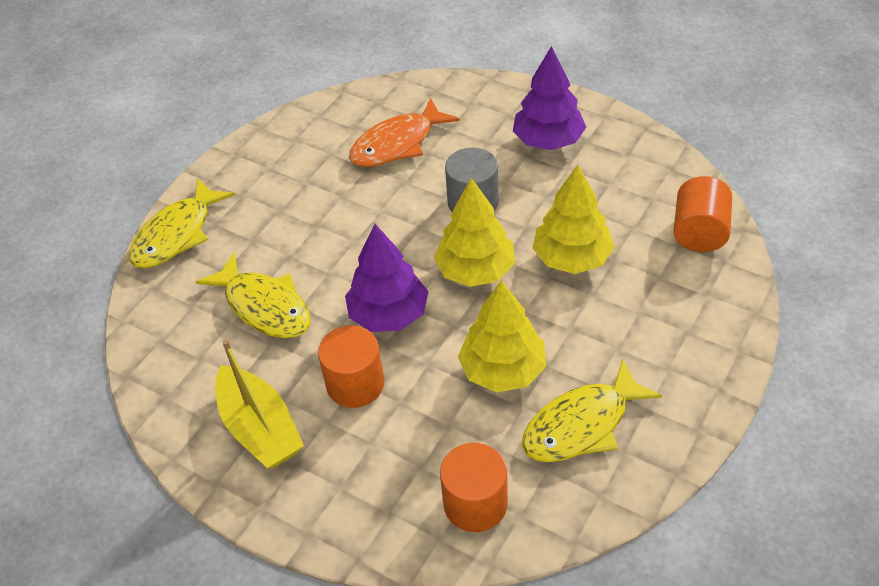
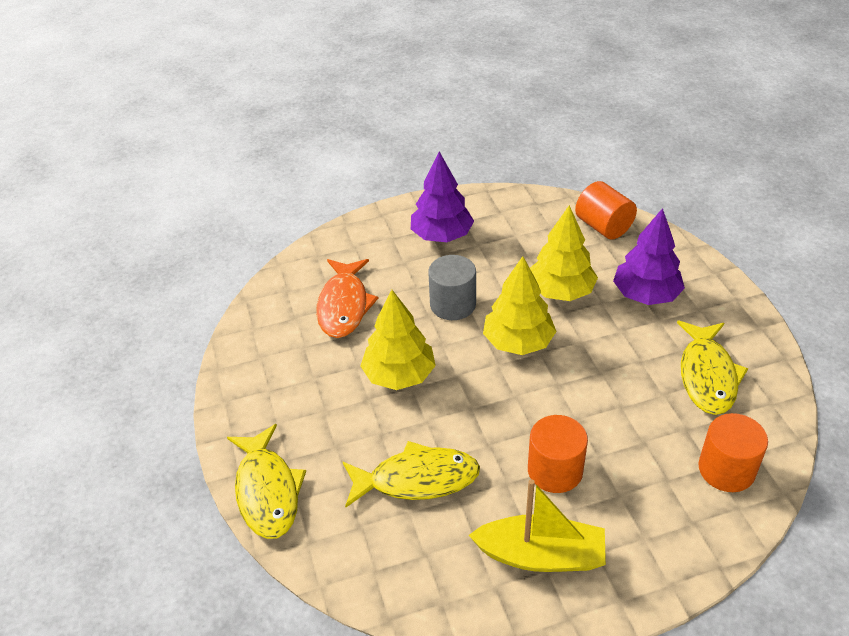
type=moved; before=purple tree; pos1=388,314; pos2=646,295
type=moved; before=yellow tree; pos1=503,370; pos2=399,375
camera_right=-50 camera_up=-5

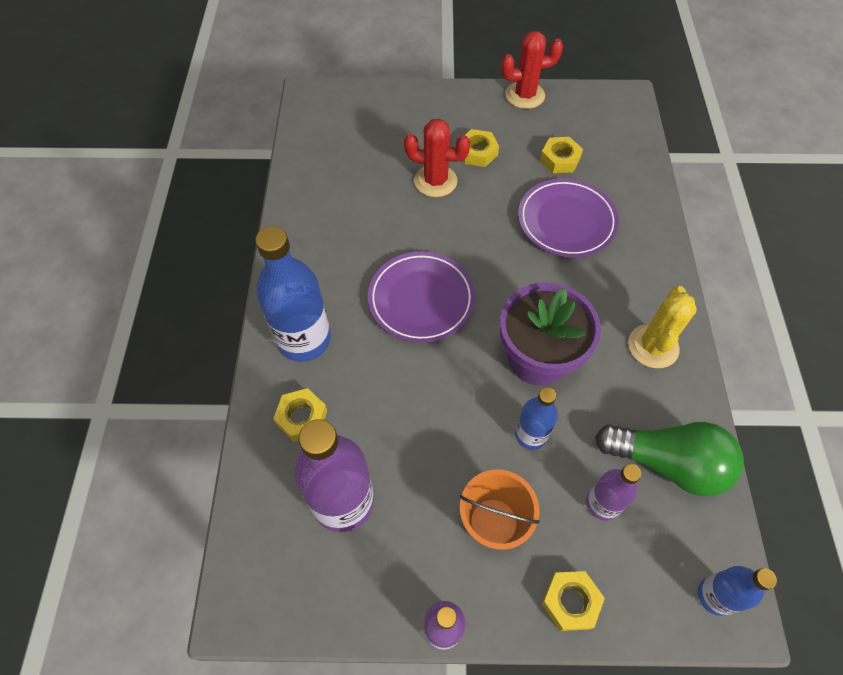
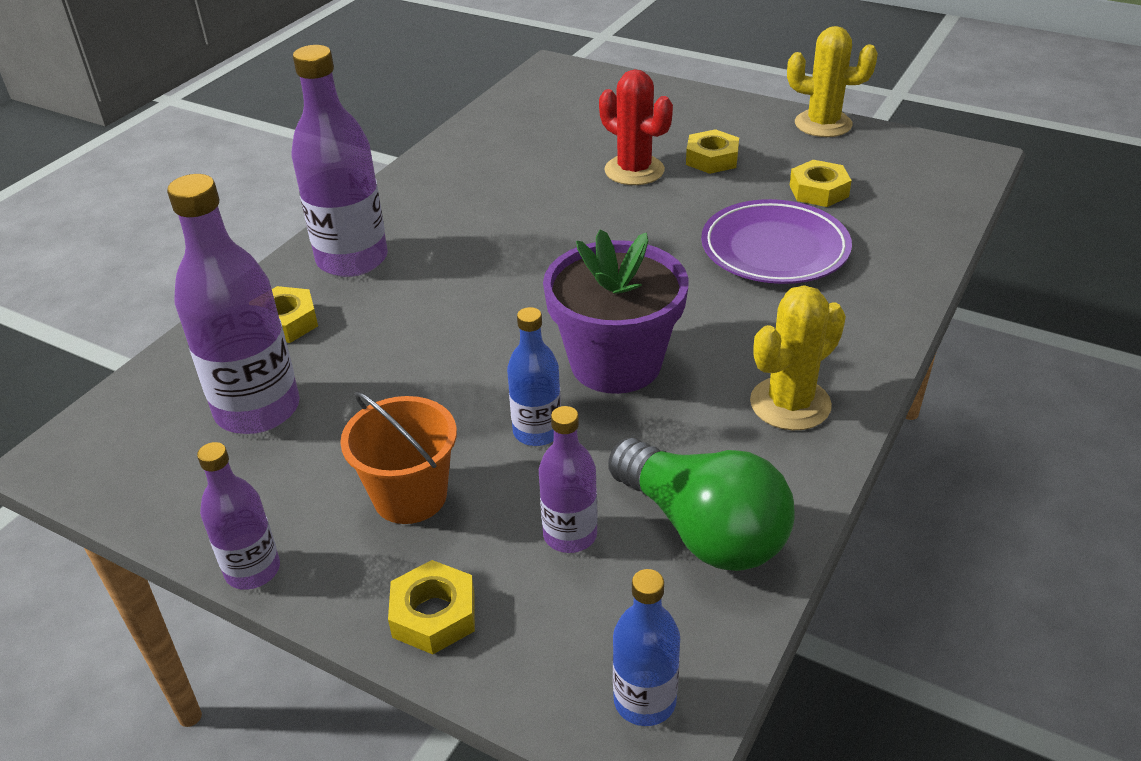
type=recoloured; before=blue bottle; after=purple bottle; pos1=304,339; pos2=352,259
type=removed; before=purple plate; pos1=421,300
type=recoloured; before=red cactus; after=yellow cactus; pos1=525,95; pos2=823,124
camera_right=30 camera_up=-20

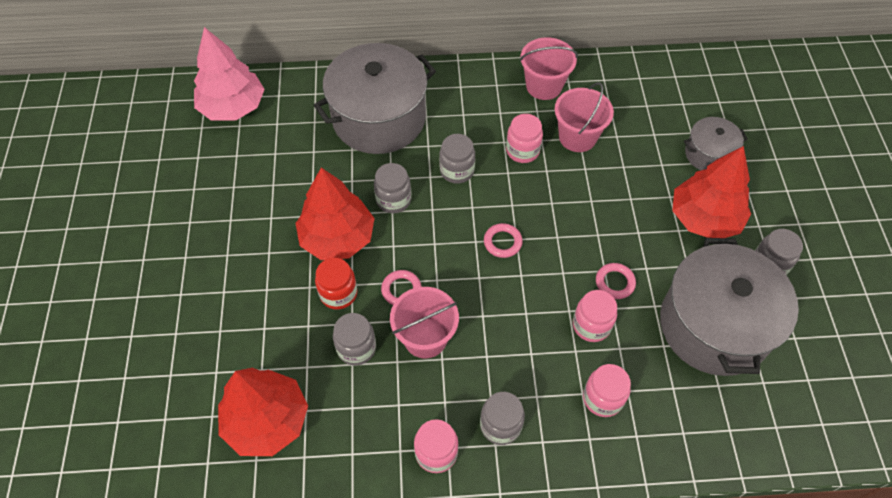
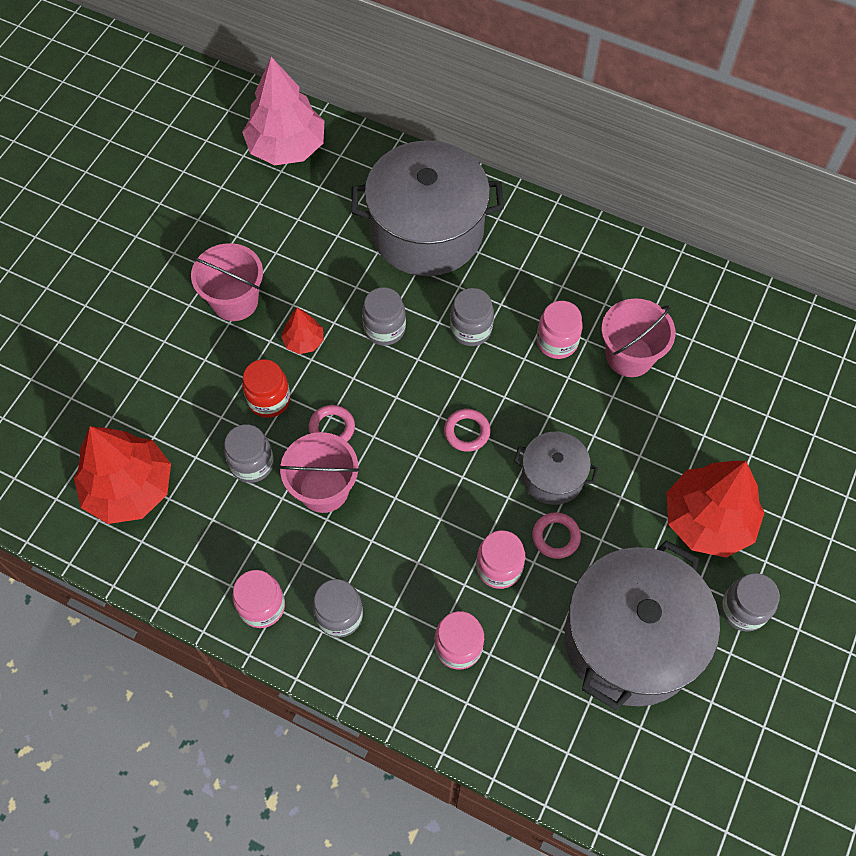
type=resized; before=red tree; pos1=337,237; pos2=304,341; scale=0.47
type=moved; before=pink bucket; pos1=544,86; pos2=235,301
type=moved; before=grey pot; pos1=708,154; pos2=552,476
camera_right=30 camera_up=5

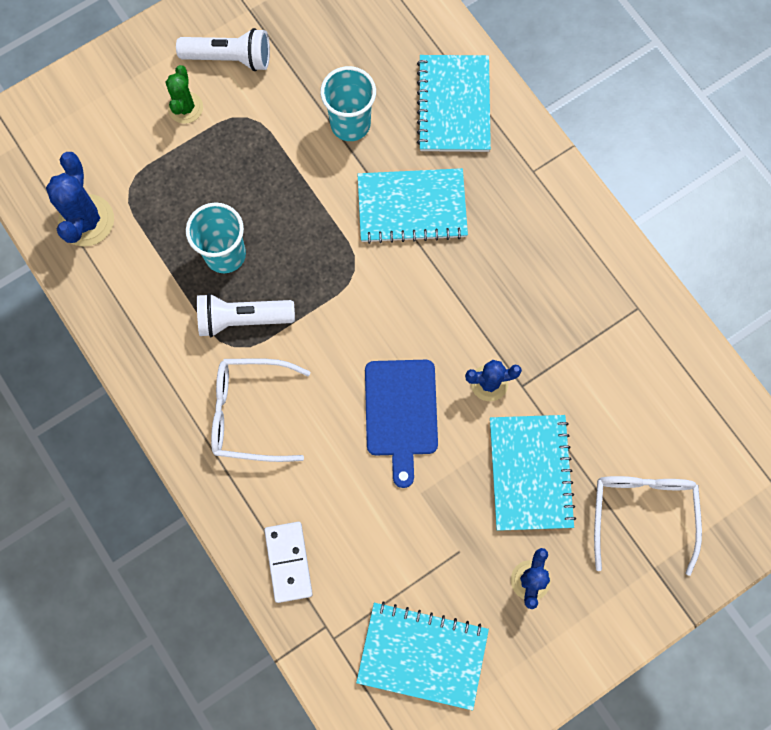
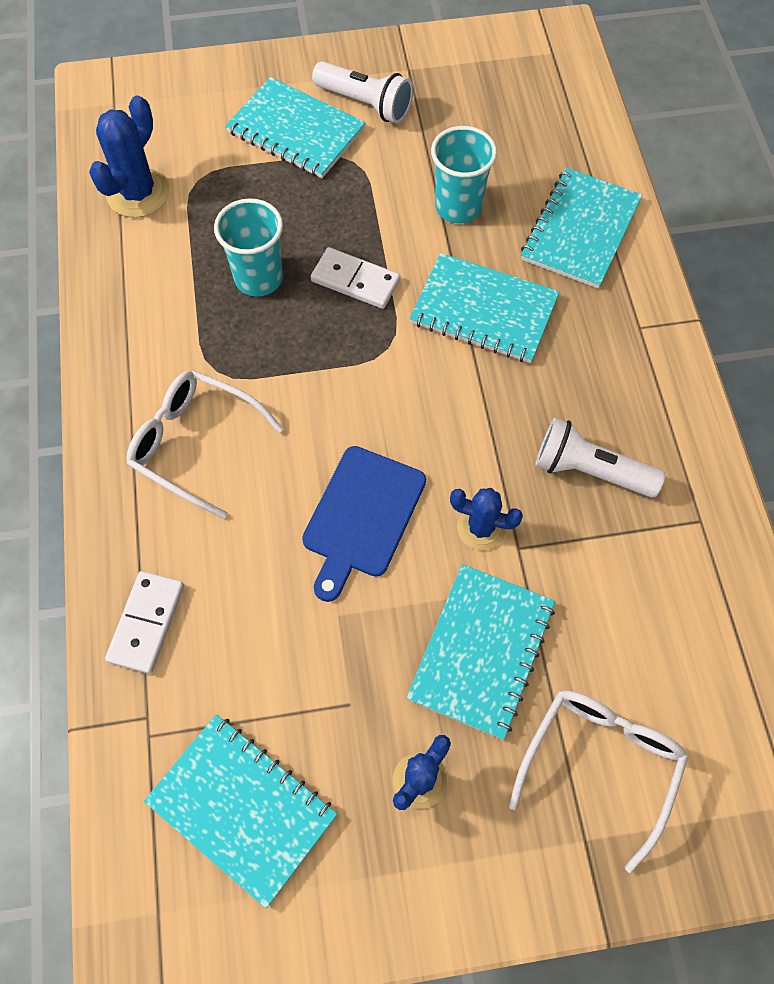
type=replaced; before=green cactus; after=turquoise notebook; pos1=185,108; pos2=296,131
type=moved; before=white flashlight; pos1=242,319; pos2=590,470
type=added; after=white domino; pos2=355,280
camera_right=25 camera_up=-10

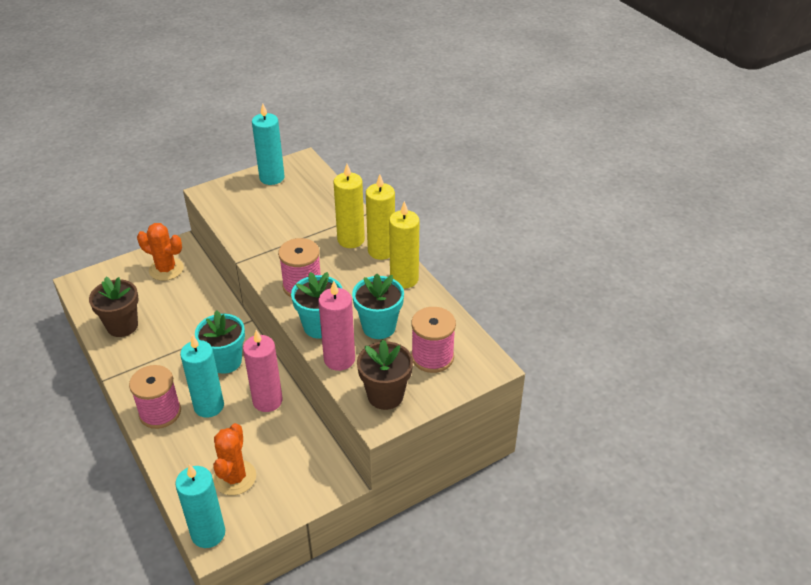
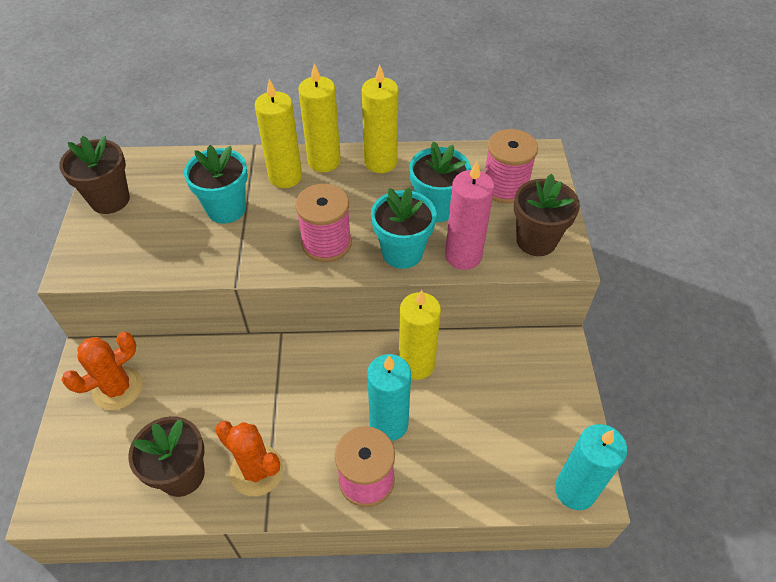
type=moved; before=turquoise flower pot; pos1=226,361; pos2=226,209
type=moved; before=orange cactus; pos1=234,477; pos2=257,470
type=recoloured; before=pink candle; after=yellow candle; pos1=267,401; pos2=416,364
type=replaced; before=turquoise candle; after=brown flower pot; pos1=272,178; pos2=110,200
camera_right=-60 camera_up=10

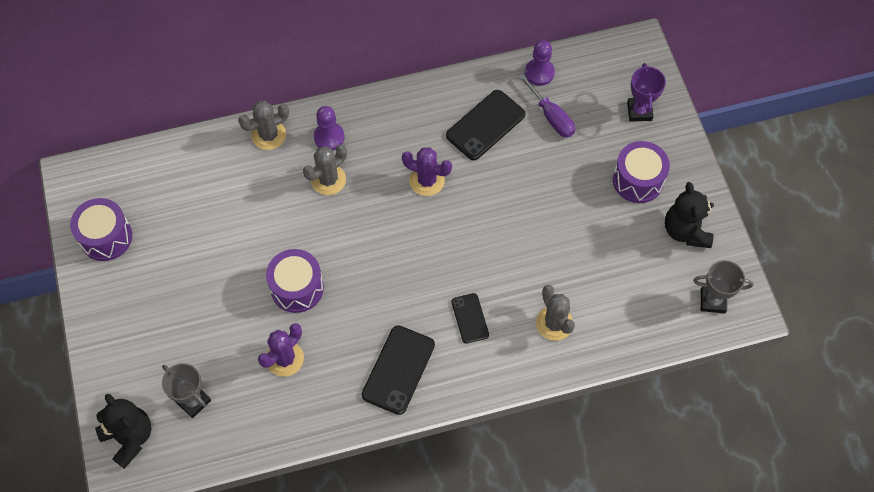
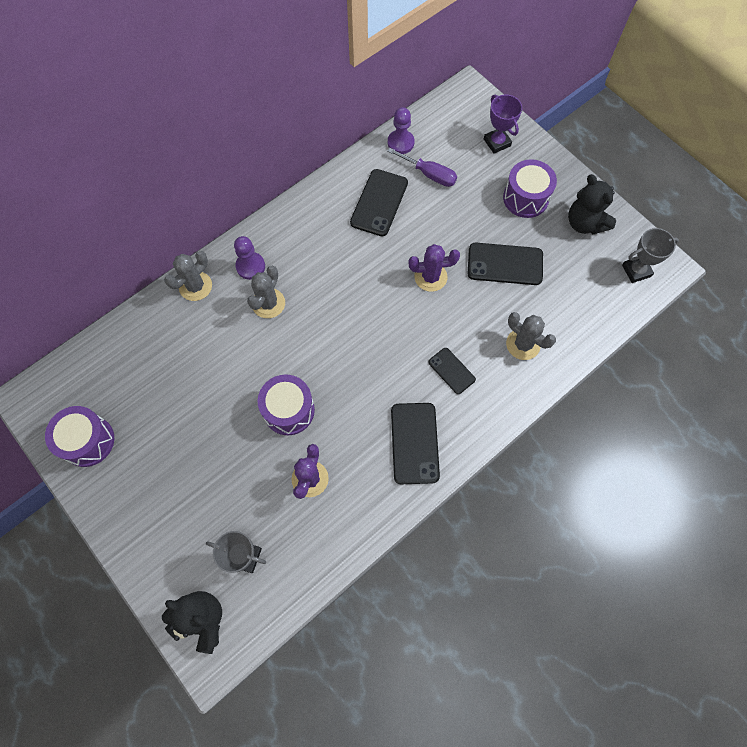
type=moved; before=purple cactus; pos1=427,180; pos2=430,277
type=added; after=black phone; pos2=505,264
camera_right=-25 camera_up=5

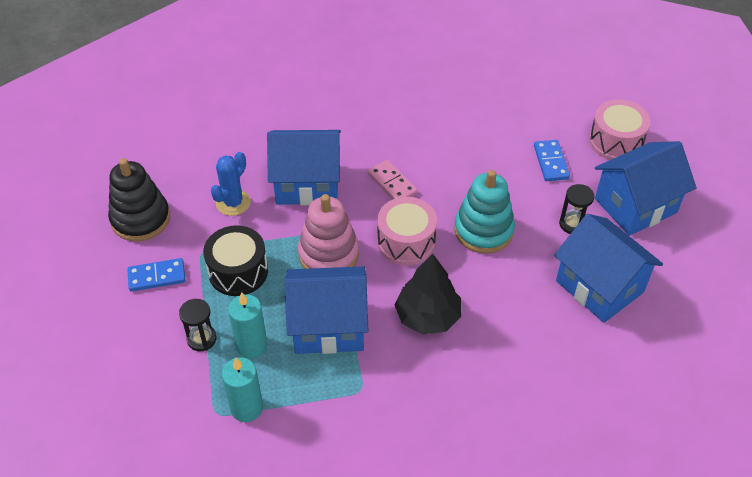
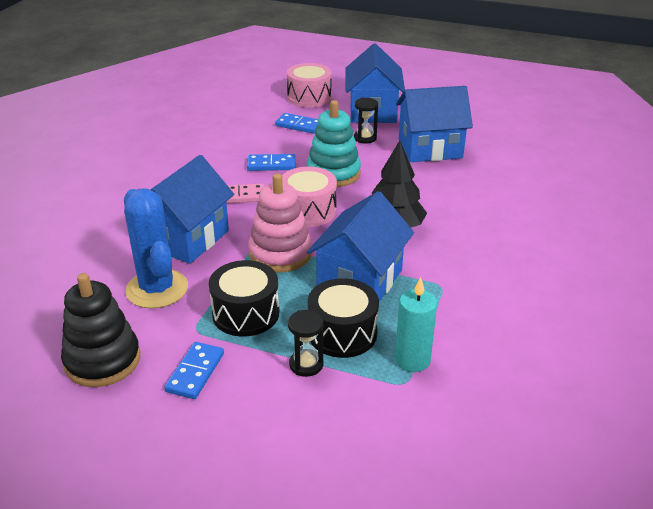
type=resized; before=blue cactus; pos1=233,203; pos2=157,289; scale=1.55
type=replaced; before=turquoise candle; after=black drum; pos1=252,345; pos2=342,333
type=added; after=blue domino; pos2=271,165
camera_right=-60 camera_up=-15

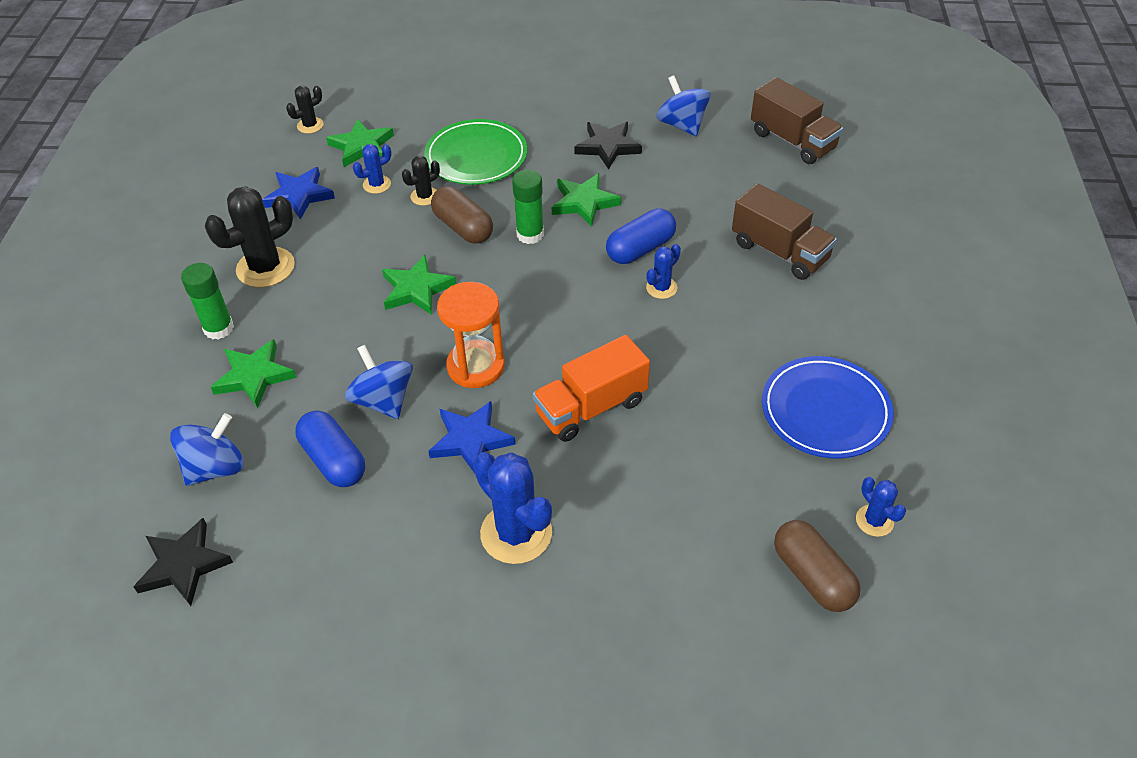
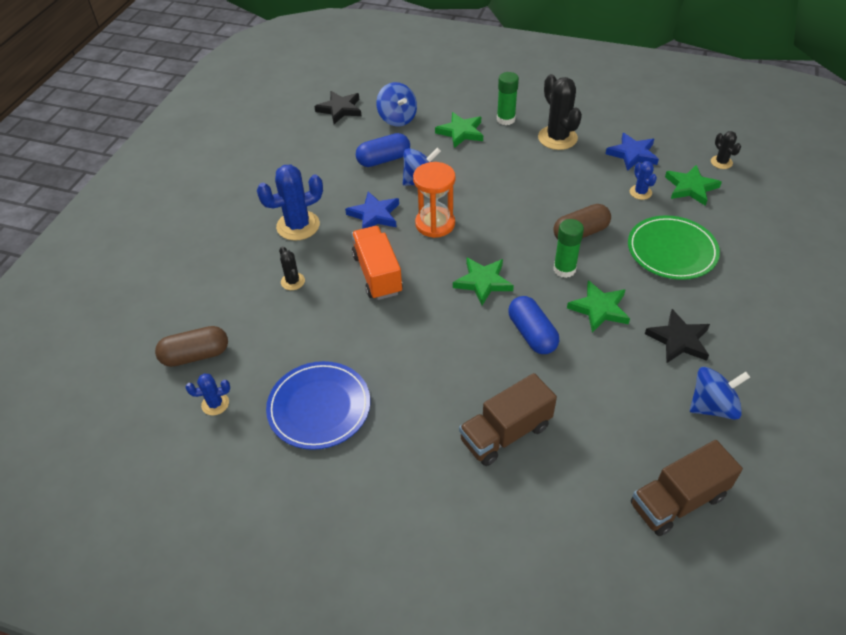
type=moved; before=green star; pos1=416,289; pos2=483,282
type=moved; before=black cactus; pos1=424,196; pos2=293,281
type=removed; before=blue cactus; pos1=661,288
camera_right=105 camera_up=0

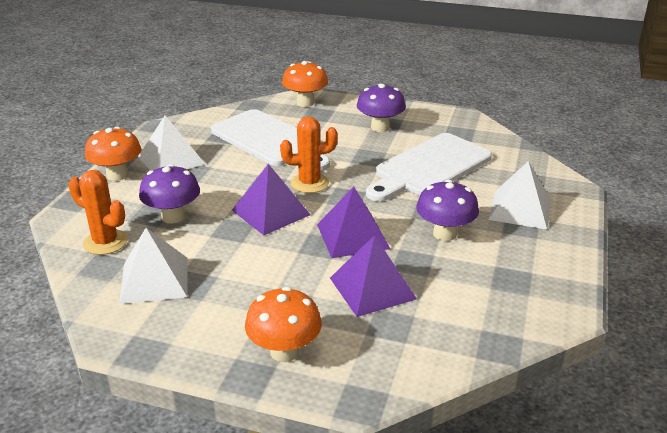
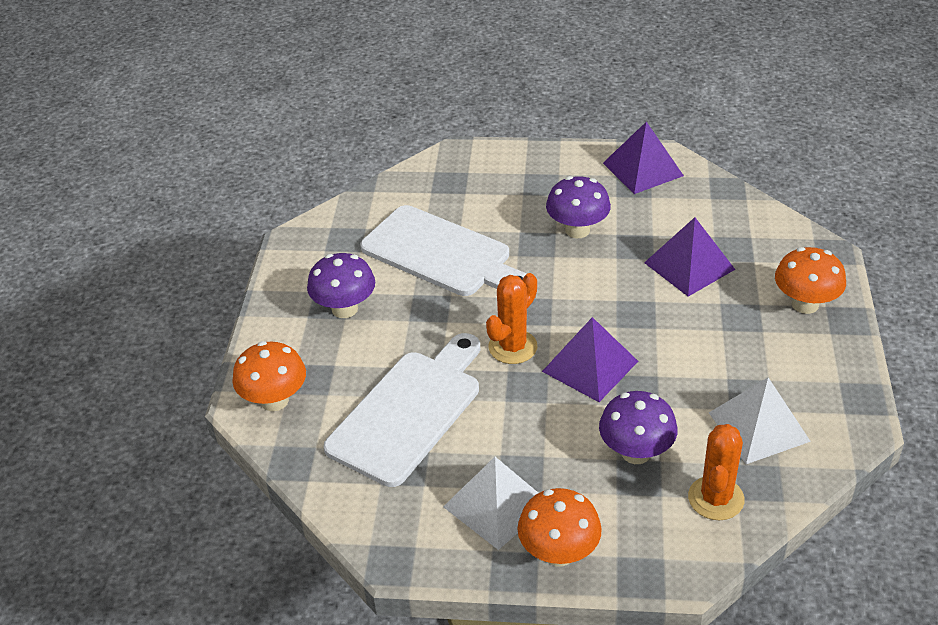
type=turned; before=orange cactus; pos1=309,183; pos2=512,347; turn=60
type=moved; before=purple pyramid; pos1=352,236; pos2=643,169
type=removed; before=white pyramid; pos1=520,209
camera_right=-100 camera_up=10

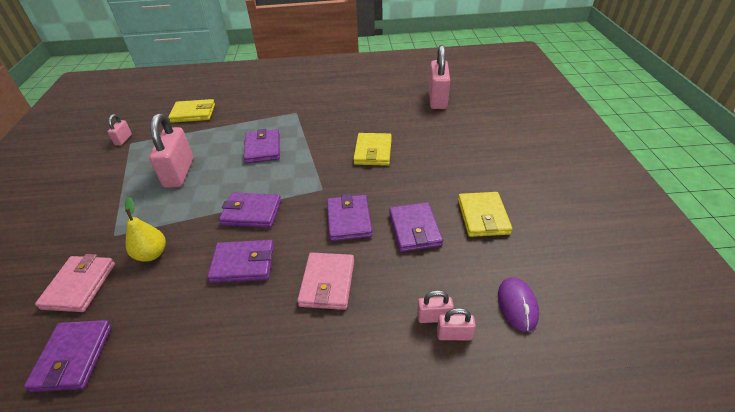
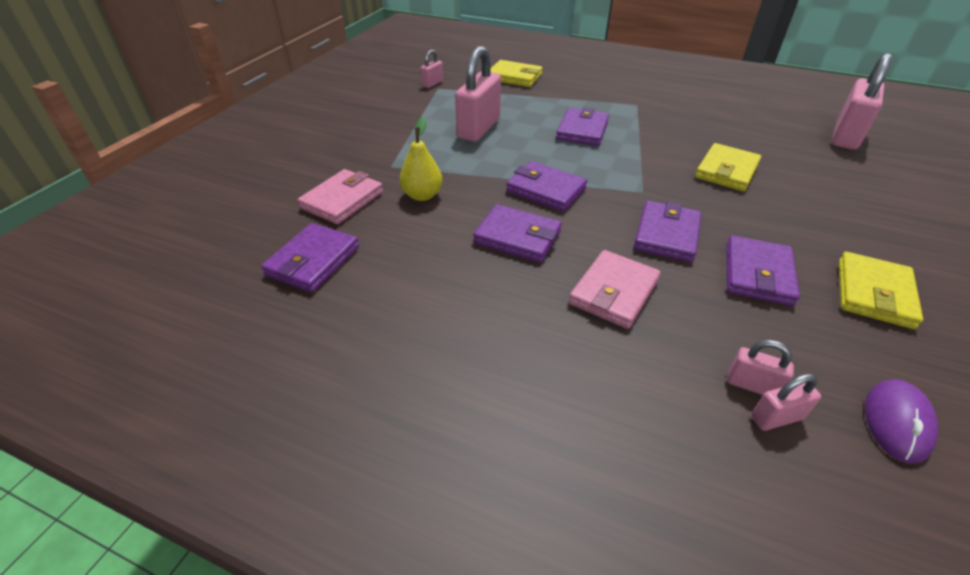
type=turned; before=pink padlock; pos1=454,335; pos2=776,418; turn=-45
camera_right=25 camera_up=0

